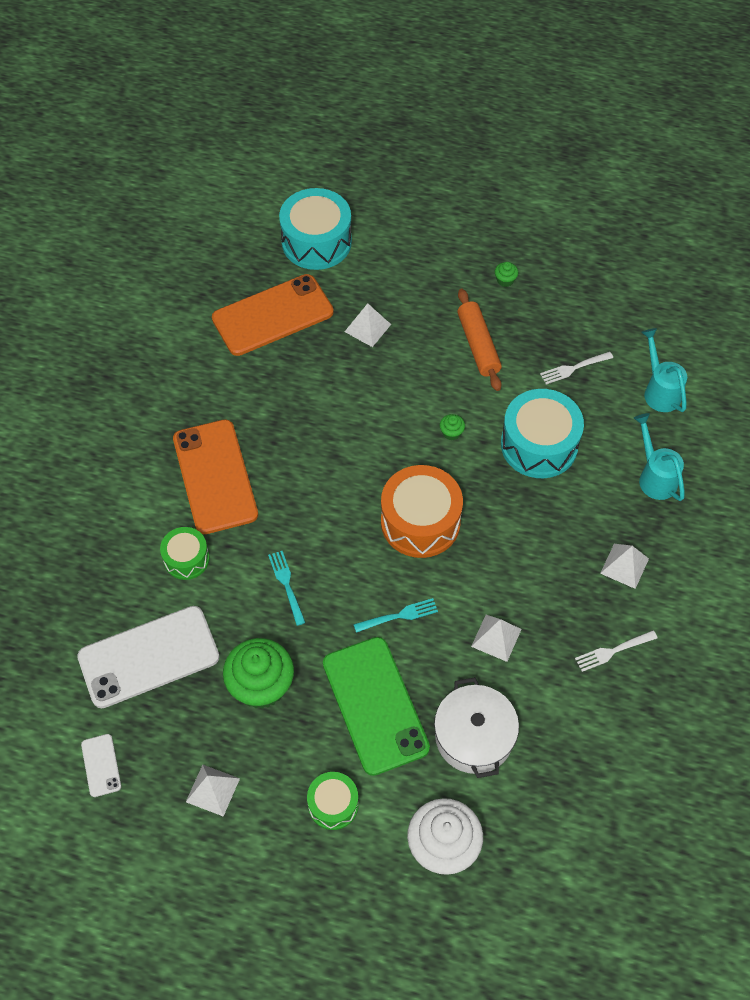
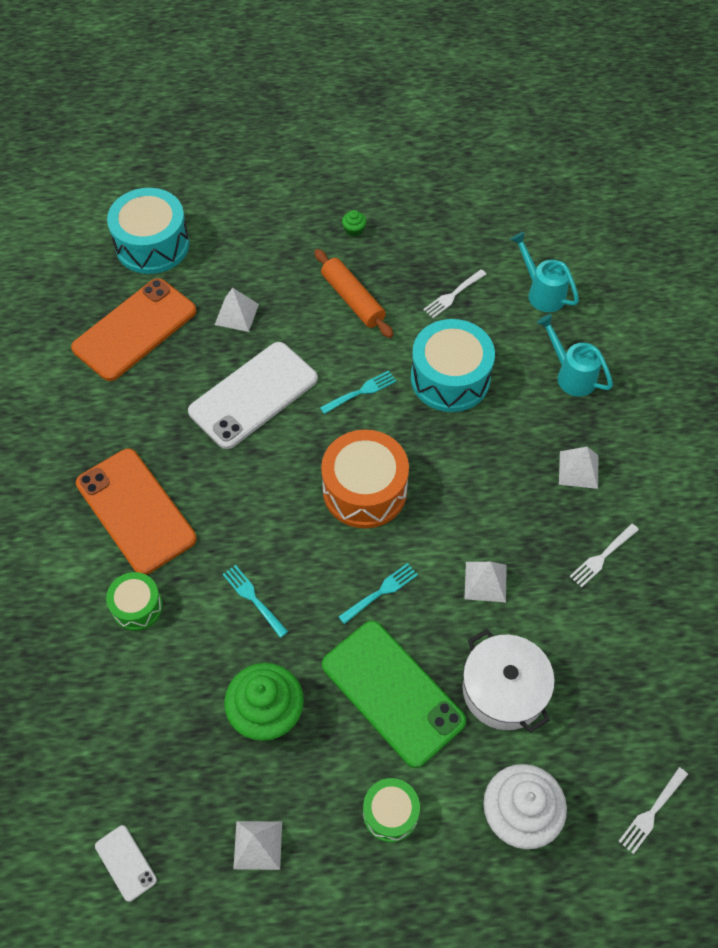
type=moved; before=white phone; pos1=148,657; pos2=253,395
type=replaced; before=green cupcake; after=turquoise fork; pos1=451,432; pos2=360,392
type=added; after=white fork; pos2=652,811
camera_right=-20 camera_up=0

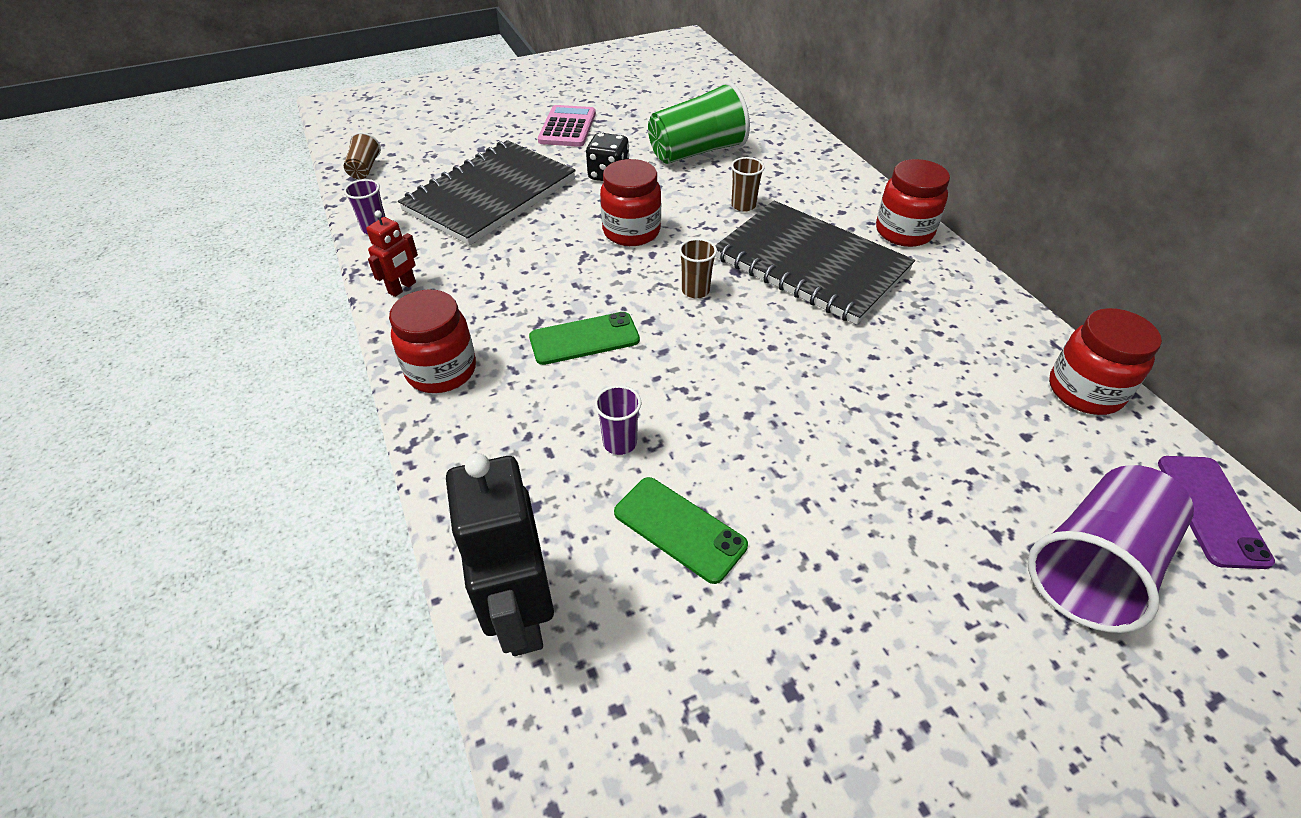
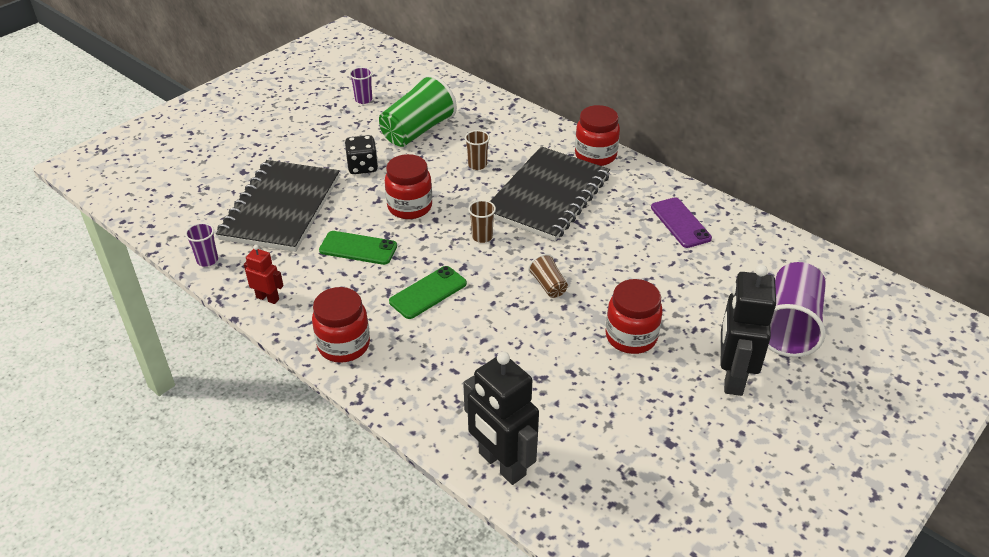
type=moved; before=brown cup; pos1=364,169; pos2=548,285
type=turned; before=red robot; pos1=402,288; pos2=268,298; turn=-75
type=removed; before=pink calculator; pos1=567,127
type=moved; before=purple cup; pos1=620,443; pos2=363,100
type=moved; before=green phone; pos1=679,529; pos2=358,248
type=turned; before=black notebook; pos1=810,264; pos2=547,196; turn=-75
type=moved; before=red jar; pos1=1084,391; pos2=631,337
type=moved; before=purple phone; pos1=1211,510; pos2=680,223
type=added; after=black robot; pos2=732,377
camera_right=-25 camera_up=-5

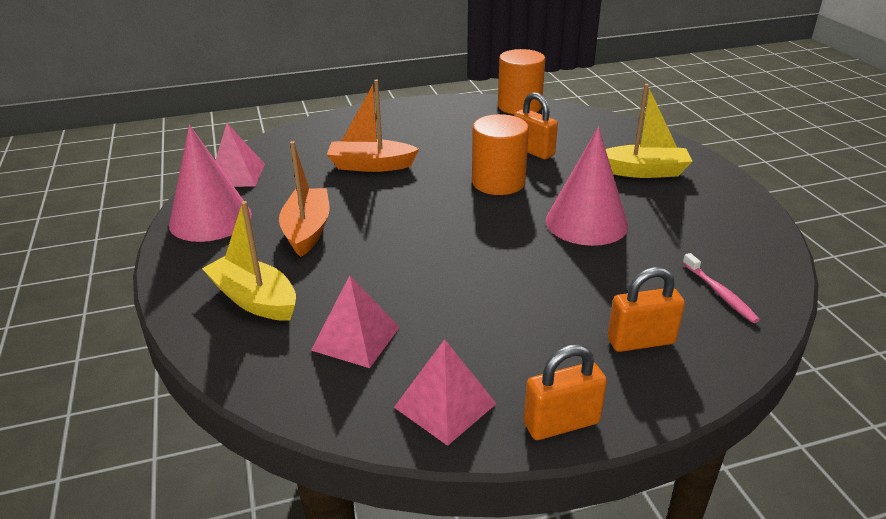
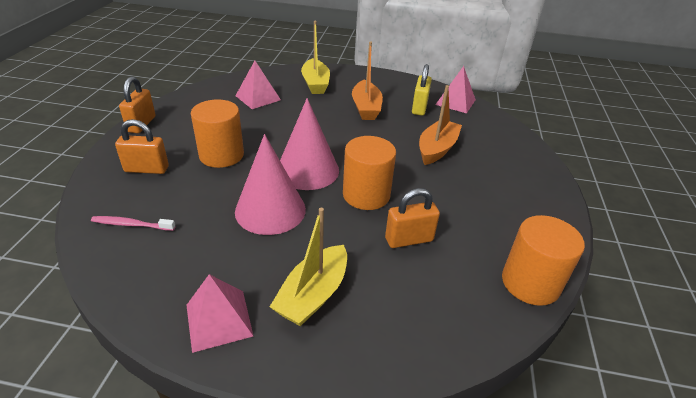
type=moved; before=pink cone; pos1=210,219; pos2=307,170
type=turned; before=yellow boat; pos1=254,299; pos2=315,83; turn=105
type=turned; before=orange boat; pos1=307,230; pos2=366,108; turn=60
type=moved; before=pink pyramid; pos1=445,405; pos2=219,320
type=turned; before=orange padlock; pos1=641,341; pos2=146,169; turn=75
type=added; after=orange cylinder; pos2=221,155
type=added; after=yellow padlock; pos2=419,108
camera_right=115 camera_up=5

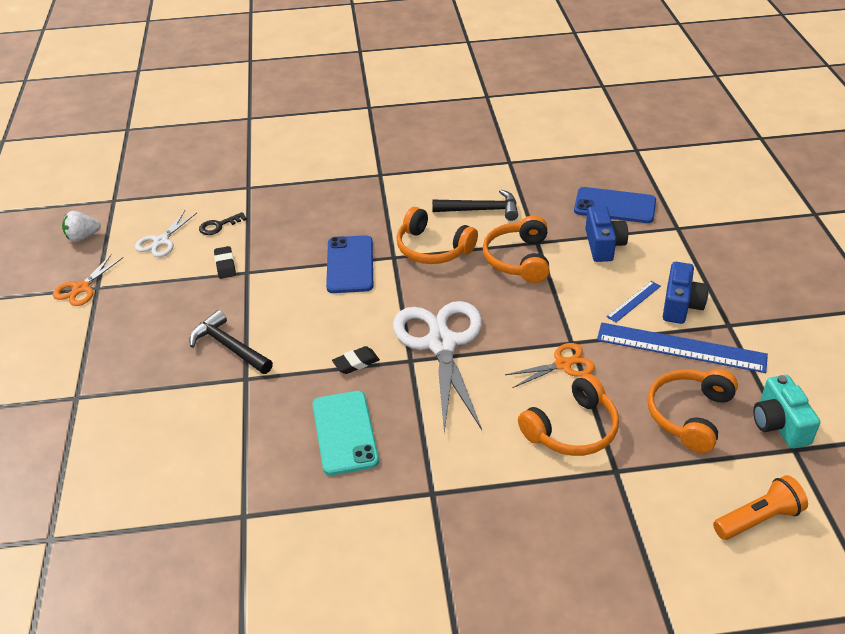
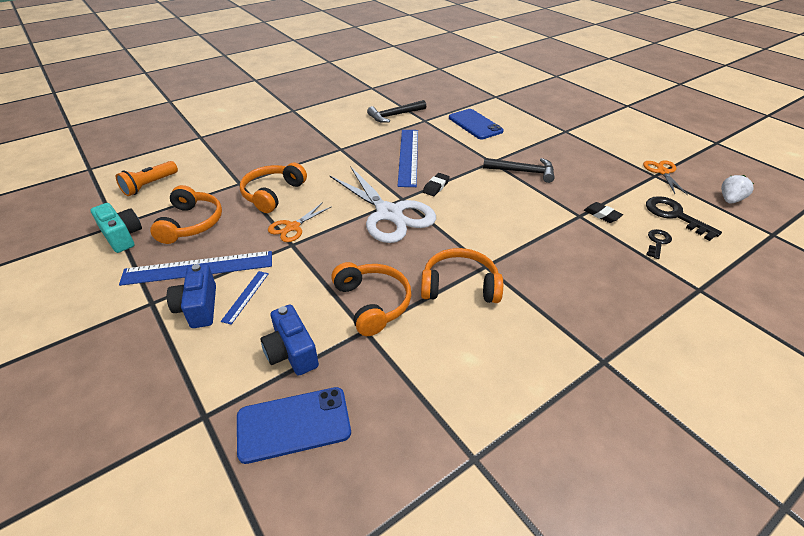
type=replaced; before=white scissors; after=black key; pos1=161,241; pos2=674,215
type=replaced; before=turquoise phone; after=blue ruler; pos1=345,432; pos2=408,156
type=moved; before=blue phone; pos1=350,264; pos2=475,124
type=moved; before=black hammer; pos1=481,210; pos2=394,115
camera_right=150 camera_up=0

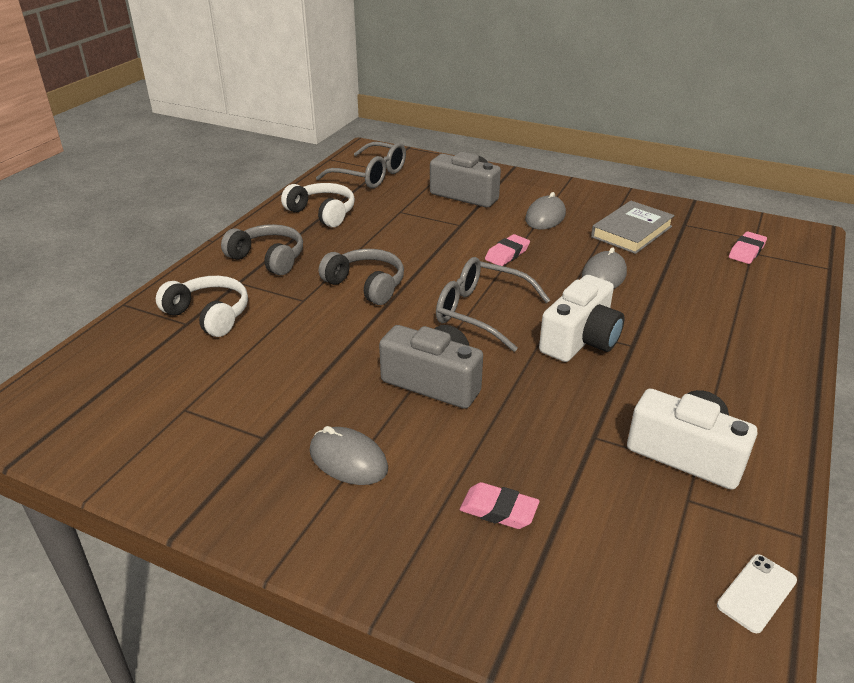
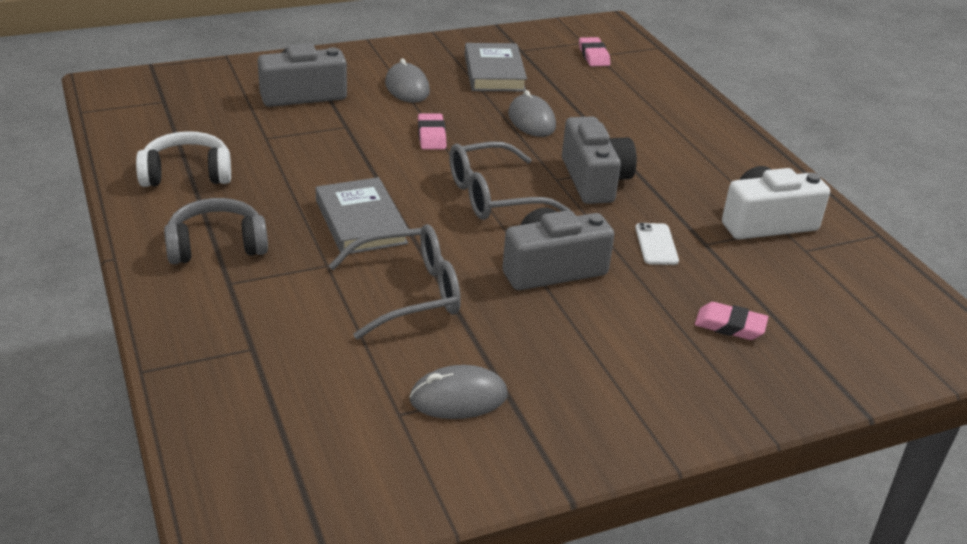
type=removed; before=white headphones; pos1=209,315
type=moved; before=grey mouse; pos1=348,460; pos2=458,397
type=moved; before=grey glasses; pos1=371,176; pos2=409,293
type=replaced; before=grey headphones; after=grey book; pos1=366,285; pos2=361,222
type=turned; before=pink eraser; pos1=498,510; pos2=730,326; turn=45
type=recoloured; before=white camera; after=grey camera; pos1=580,340; pos2=594,180
type=moved; before=white phone; pos1=757,593; pos2=656,244
camera_right=-50 camera_up=0

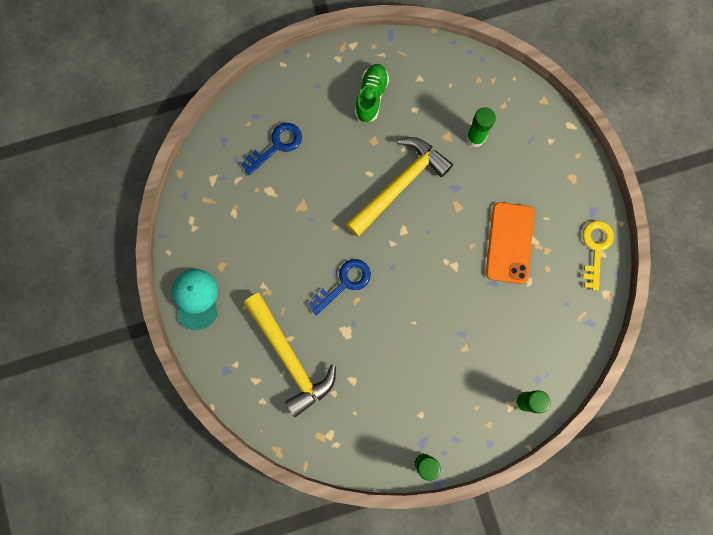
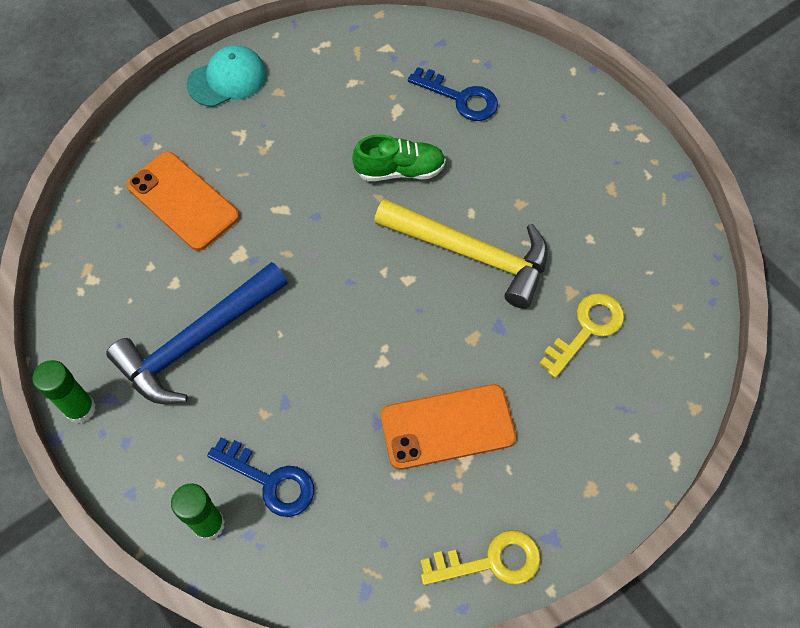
type=replaced; before=yellow hammer; after=orange phone; pos1=289,358; pos2=183,201
type=moved; before=blue key; pos1=344,283; pos2=270,481
type=moved; before=green shoe; pos1=371,97; pos2=400,170
type=replaced; before=green glue stick; after=yellow key; pos1=475,138; pos2=586,329
type=added; after=blue hammer; pos2=197,341
camera_right=70 camera_up=-15

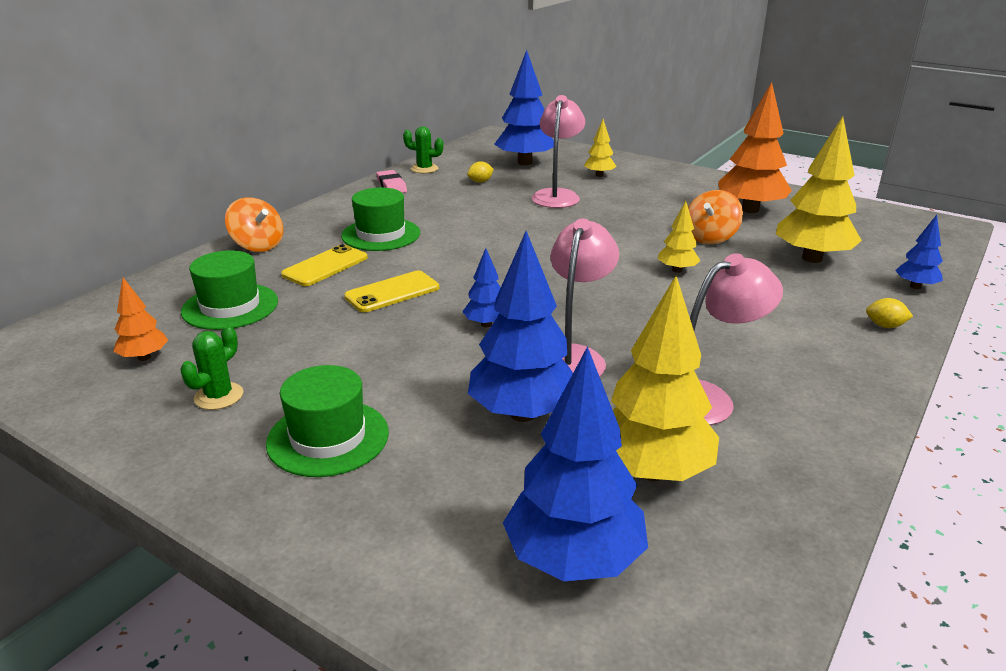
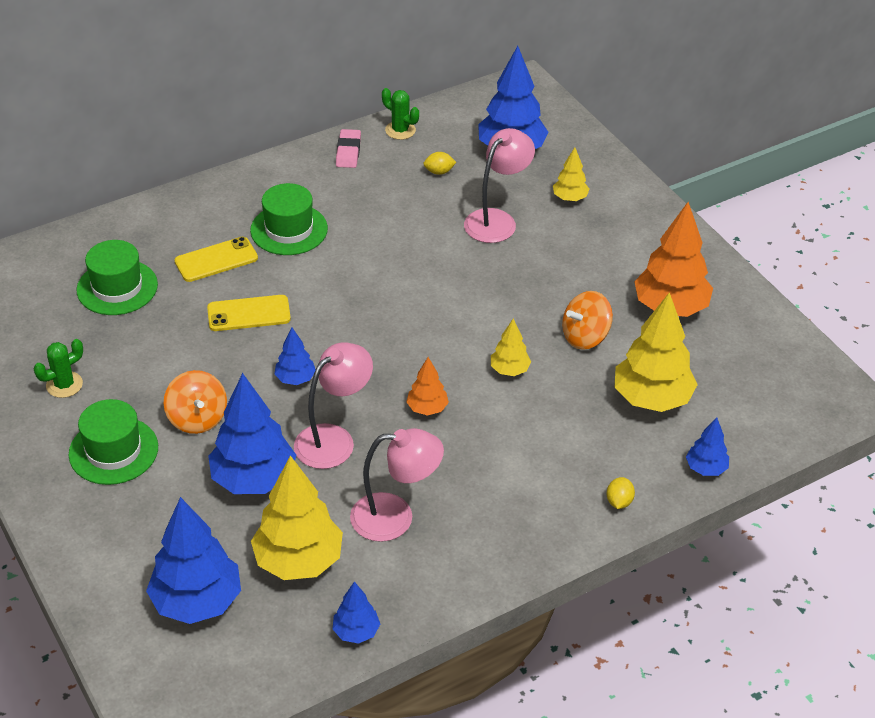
type=moved; before=orange tree; pos1=144,357; pos2=427,408
type=moved; before=orange spinning top; pos1=258,246; pos2=197,418
type=turned; before=yellow lemon; pos1=885,326; pos2=619,502; turn=60
type=added; after=blue tree; pos2=356,632
camera_right=25 camera_up=15

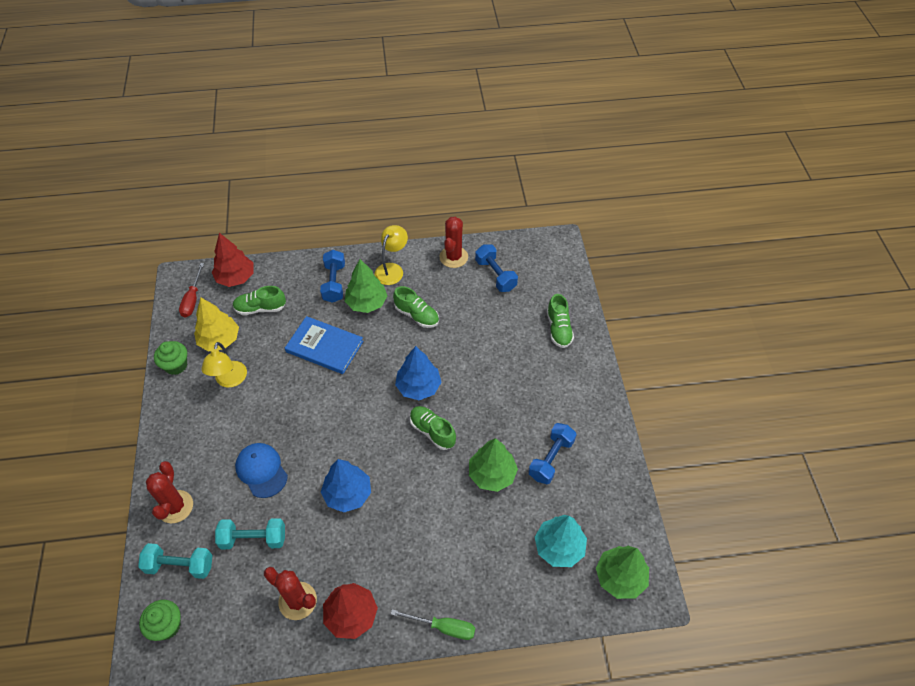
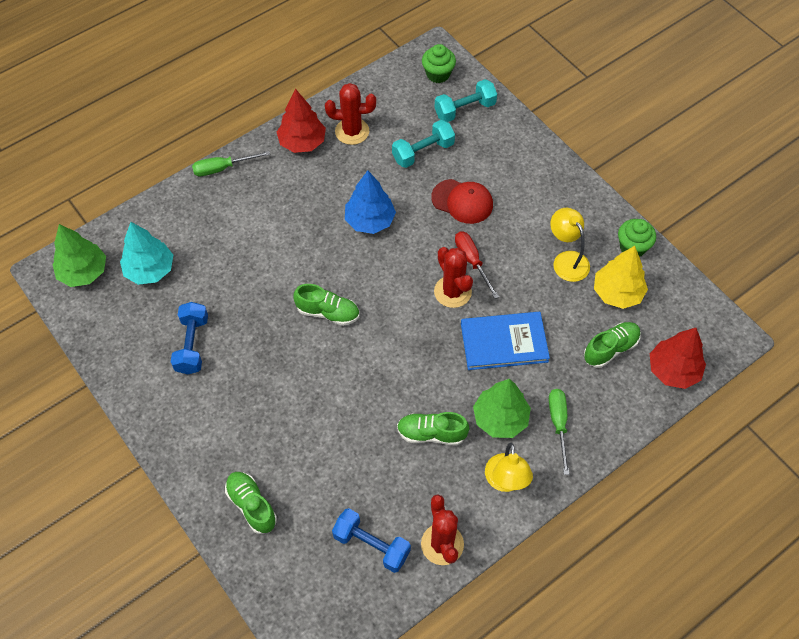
type=moved; before=red cactus; pos1=175,507; pos2=452,292
type=moved; before=red screwdriver; pos1=192,299; pos2=472,261
type=recoloured; before=blue cap; after=red cap; pos1=261,470; pos2=462,201
type=replaced; before=blue dumbbell; after=green screwdriver; pos1=334,283; pos2=558,424
type=removed; before=blue tree; pos1=418,387
type=removed; before=green tree; pos1=492,474
camera_right=150 camera_up=5

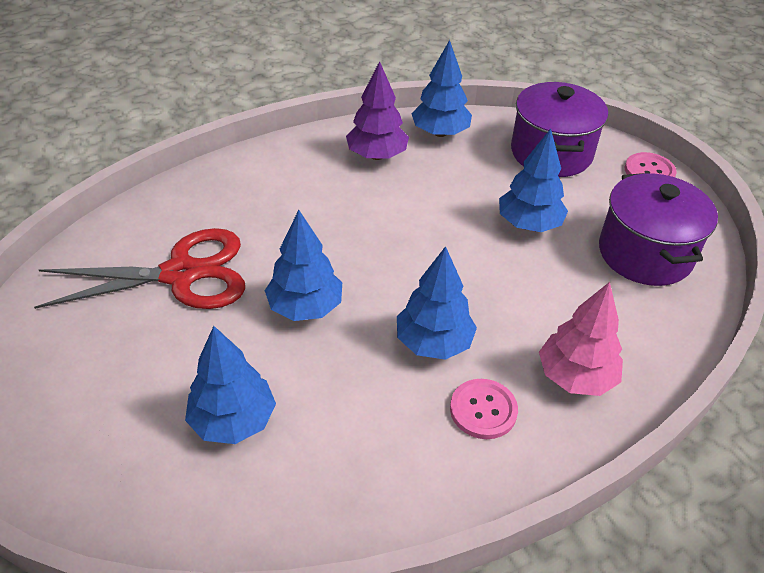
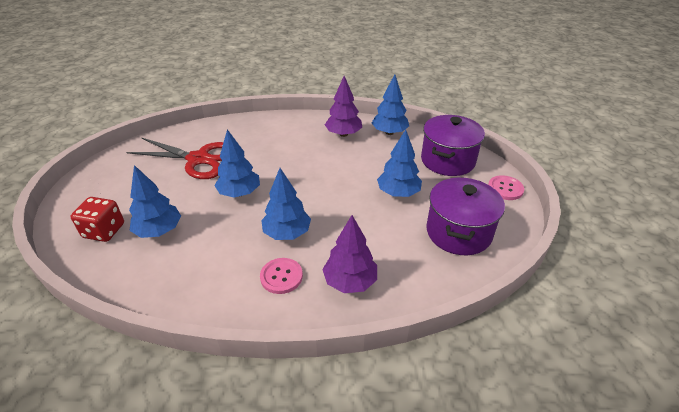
type=recoloured; before=pink tree; after=purple tree; pos1=576,377; pos2=350,281
type=added; after=red dice; pos2=104,231
camera_right=30 camera_up=-5

